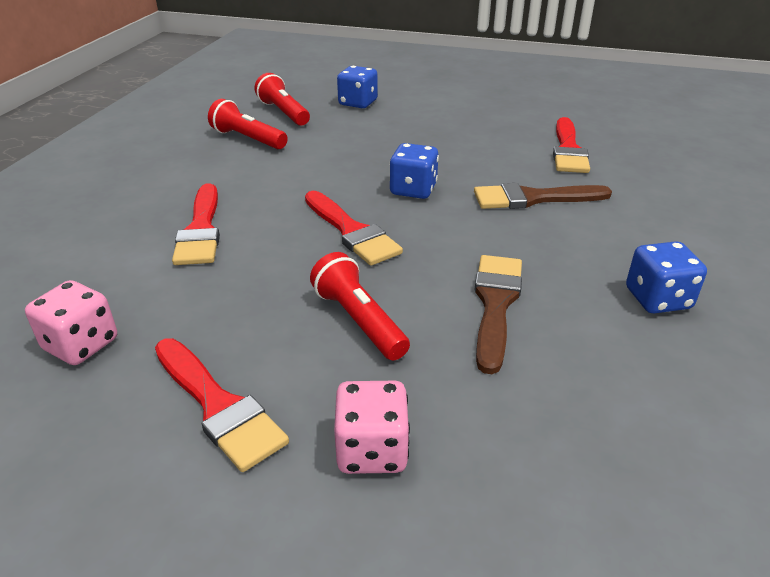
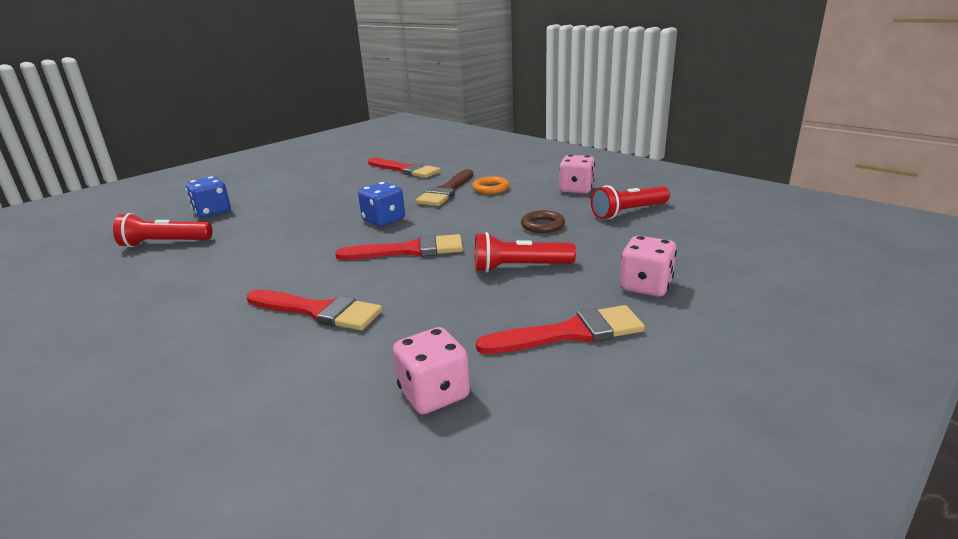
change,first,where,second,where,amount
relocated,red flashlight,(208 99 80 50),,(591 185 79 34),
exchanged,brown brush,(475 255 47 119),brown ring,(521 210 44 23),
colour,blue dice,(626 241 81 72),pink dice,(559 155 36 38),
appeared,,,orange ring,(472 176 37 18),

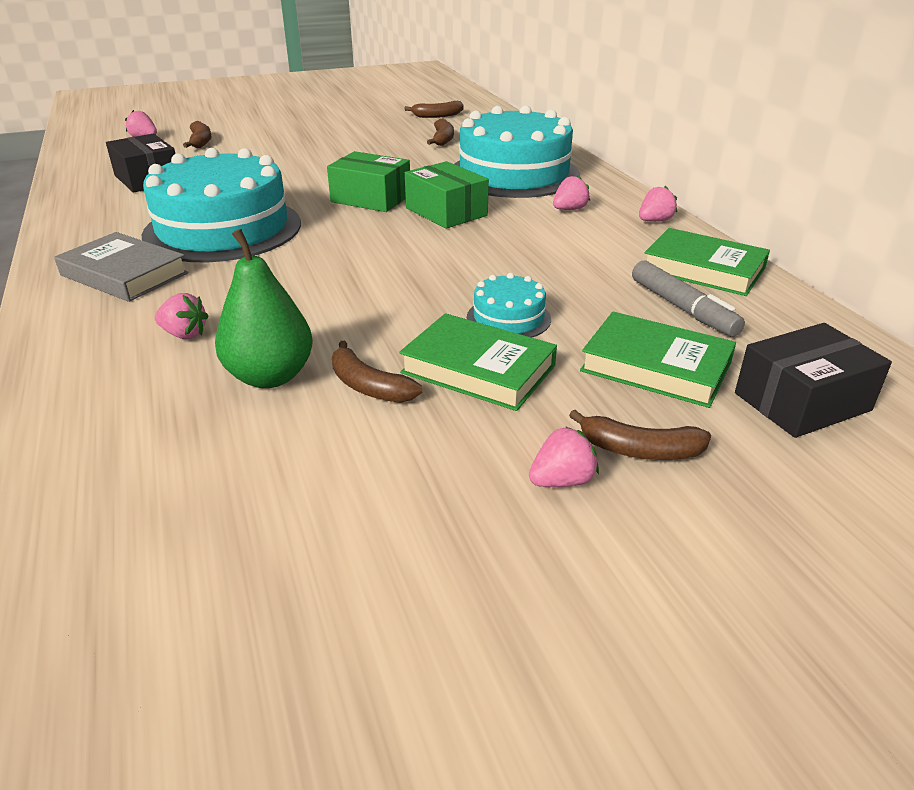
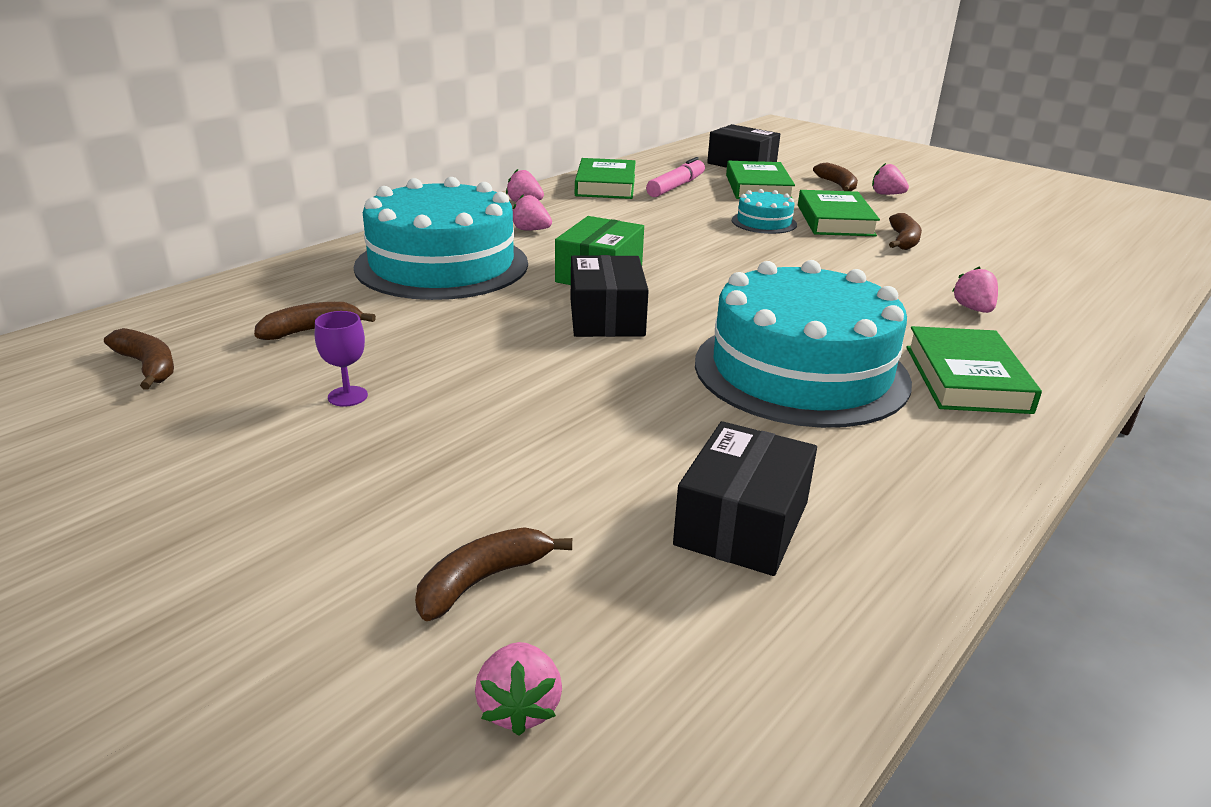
change,first,where,second,where,amount
colour,grey book,(54 232 134 70),green book,(906 326 136 88),
missing,green pear,(215 229 98 159),,,
colour,green box,(327 151 83 61),black box,(571 255 78 82),
colour,grey marker,(632 261 113 76),pink marker,(646 157 59 40),
appeared,,,purple goblet,(315 311 53 96),

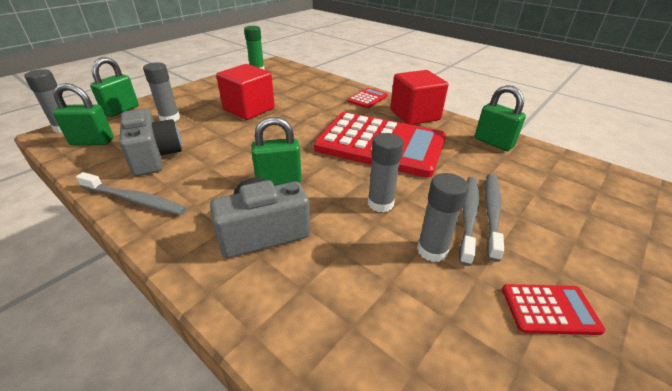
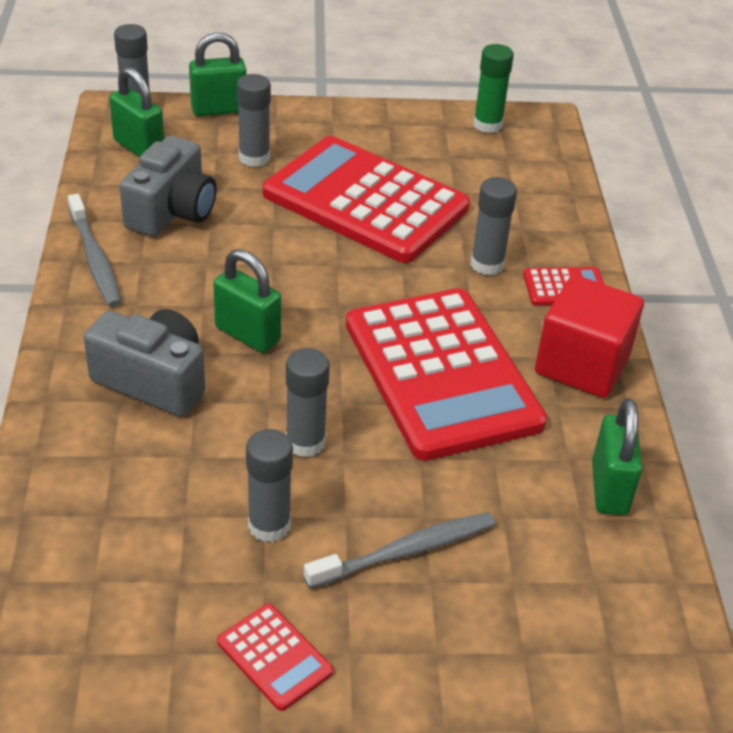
change,first,where,second,where,amount
exchanged,red cube,(216 64 59 56),red calculator,(263 136 207 127),
missing,grey toothbrush,(459 177 20 89),,,
appeared,,,grey glue stick,(471 177 46 98),

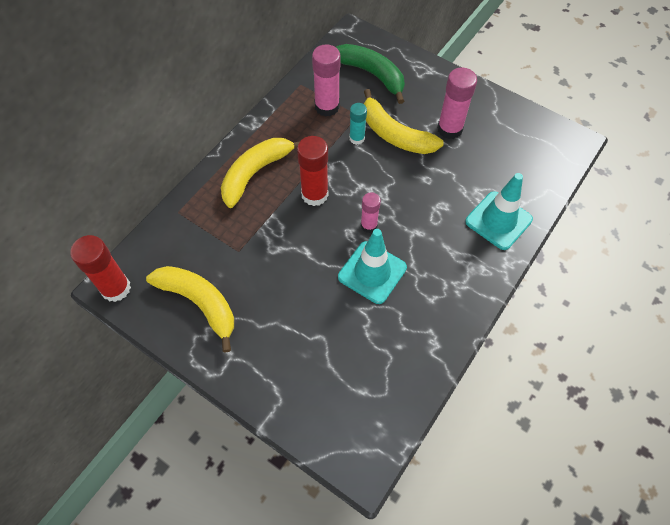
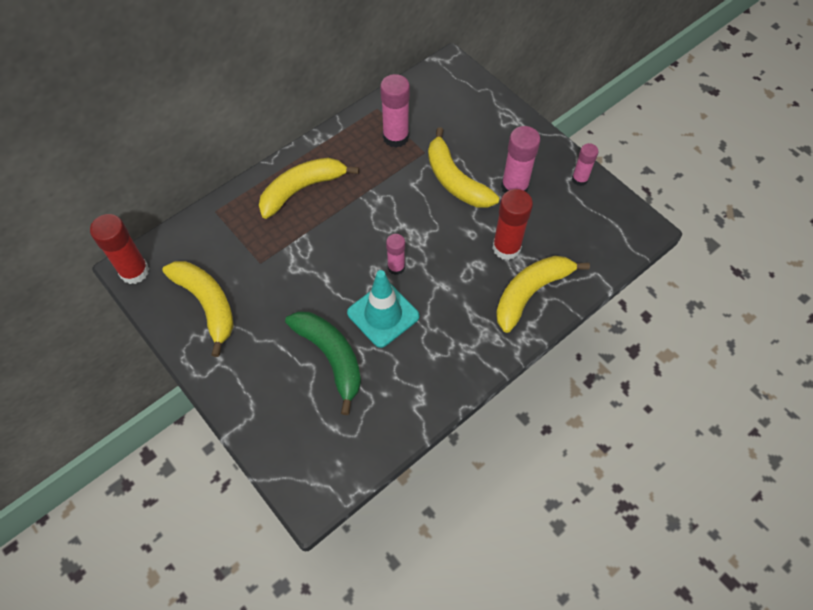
change,first,where,second,where,amount
relocated,red glue stick,(297 136 32 70),,(492 189 41 71),
relocated,green banana,(336 44 69 60),,(285 311 76 104),
missing,turquoise glue stick,(349 103 18 42),,,
exchanged,turquoise traffic cone,(465 173 68 77),yellow banana,(496 256 94 77),
appeared,,,pink glue stick,(572 143 27 43),

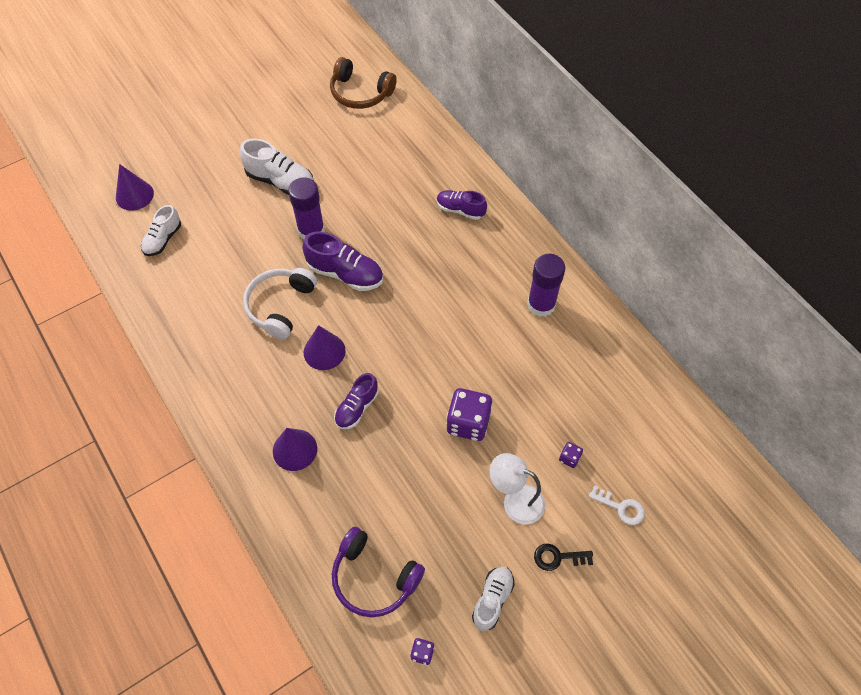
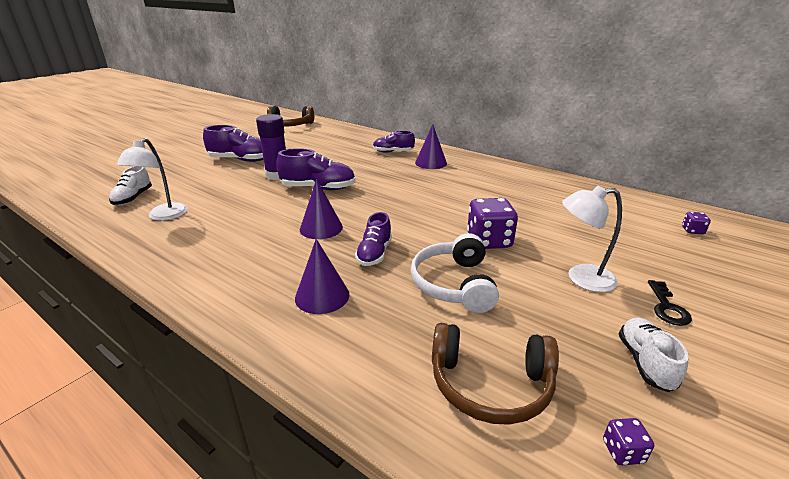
change,first,where,second,where,amount
relocated,purple cone,(116 164 38 47),,(415 124 32 45),
colour,white shoe,(240 138 74 57),purple shoe,(203 125 60 37),
relocated,white headphones,(243 268 74 71),,(411 233 88 80),
colour,purple headphones,(332 527 93 90),brown headphones,(432 323 127 102),
missing,purple glue stick,(527 254 38 63),,,
spun,black key,(534 544 59 27),,(648 280 44 46),60 degrees counterclockwise
relocated,purple dice,(559 442 24 26),,(682 212 29 22),
missing,white key,(589 485 56 40),,,
appeared,,,white lamp,(117 138 71 83),

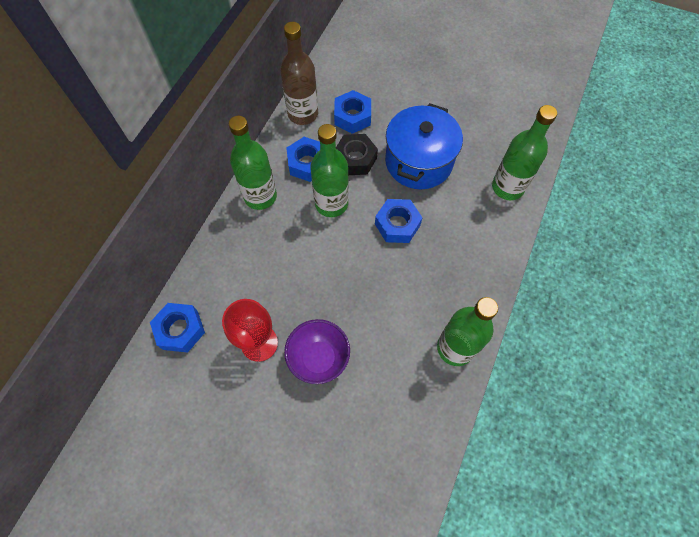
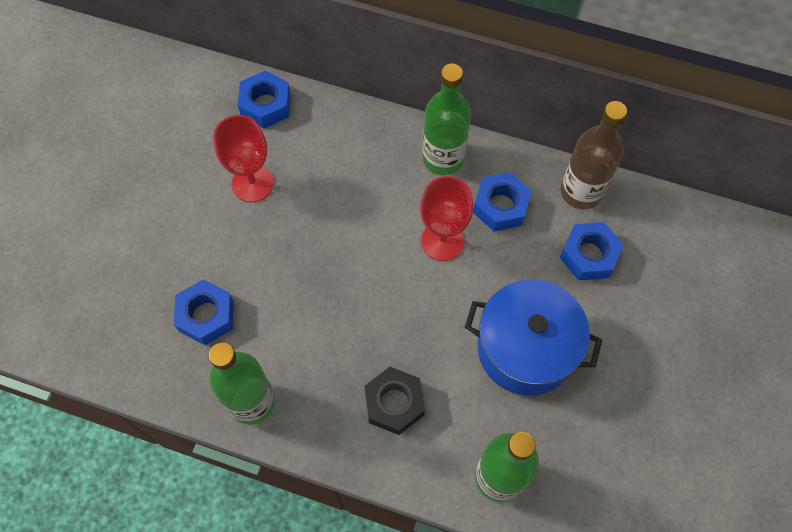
change,first,where,second,where,amount
missing,purple bowl,(284 319 66 65),,,
exchanged,green bottle,(310 124 39 93),red goblet,(420 176 54 85),
relocated,black nut,(336 134 42 41),,(364 367 61 68),
relocated,blue nut,(375 199 47 44),,(174 280 59 65),

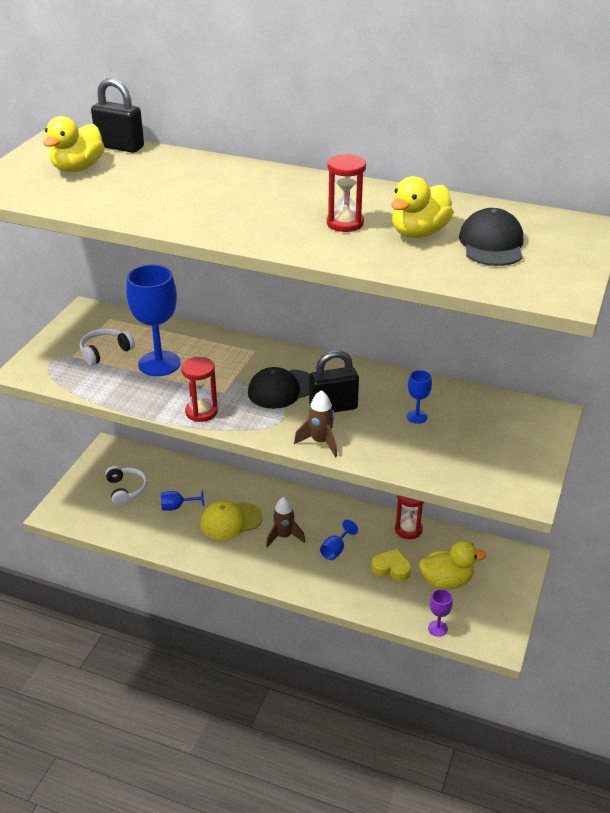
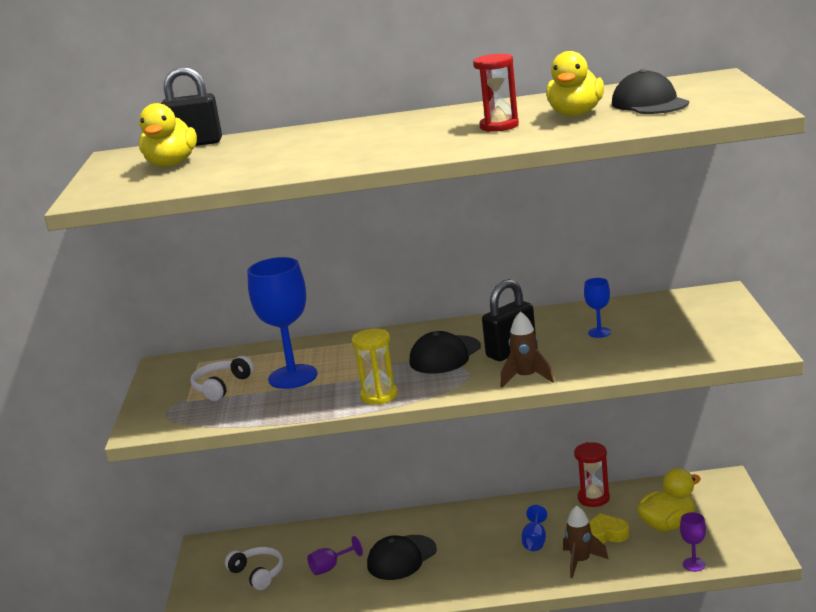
change,first,where,second,where,amount
colour,blue goblet,(161 489 43 22),purple goblet,(307 536 56 39),
colour,red hourglass,(181 357 37 65),yellow hourglass,(352 329 46 76),
colour,yellow cap,(200 501 63 39),black cap,(367 535 70 45),
relocated,brown rocket,(266 497 39 50),,(563 505 45 73),

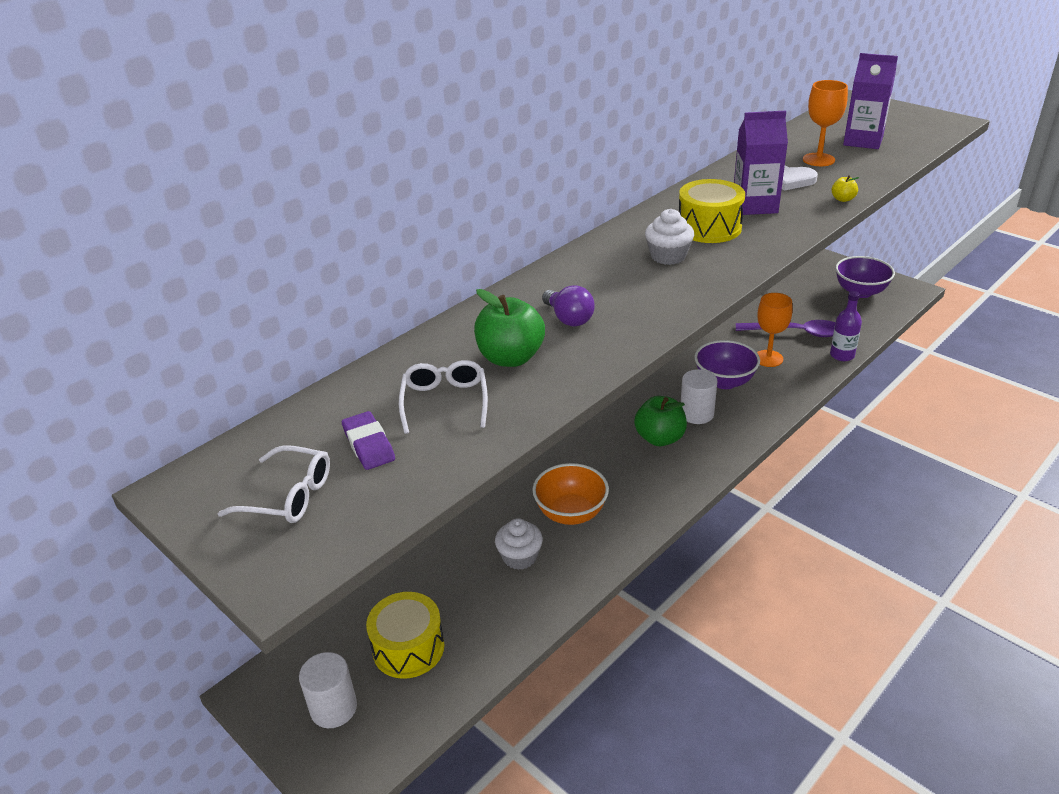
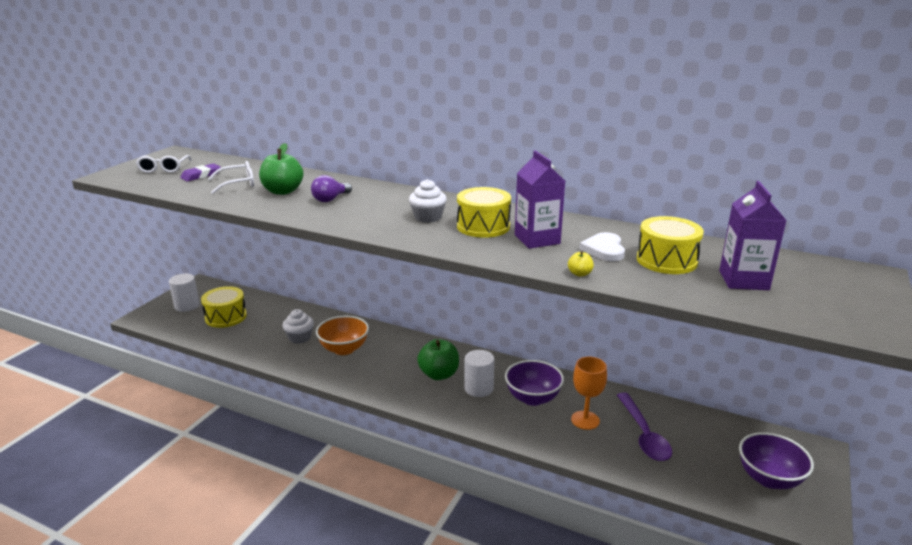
change,first,where,second,where,amount
exchanged,orange goblet,(803 80 45 86),yellow drum,(637 216 67 58),
missing,purple bottle,(830 291 32 70),,,

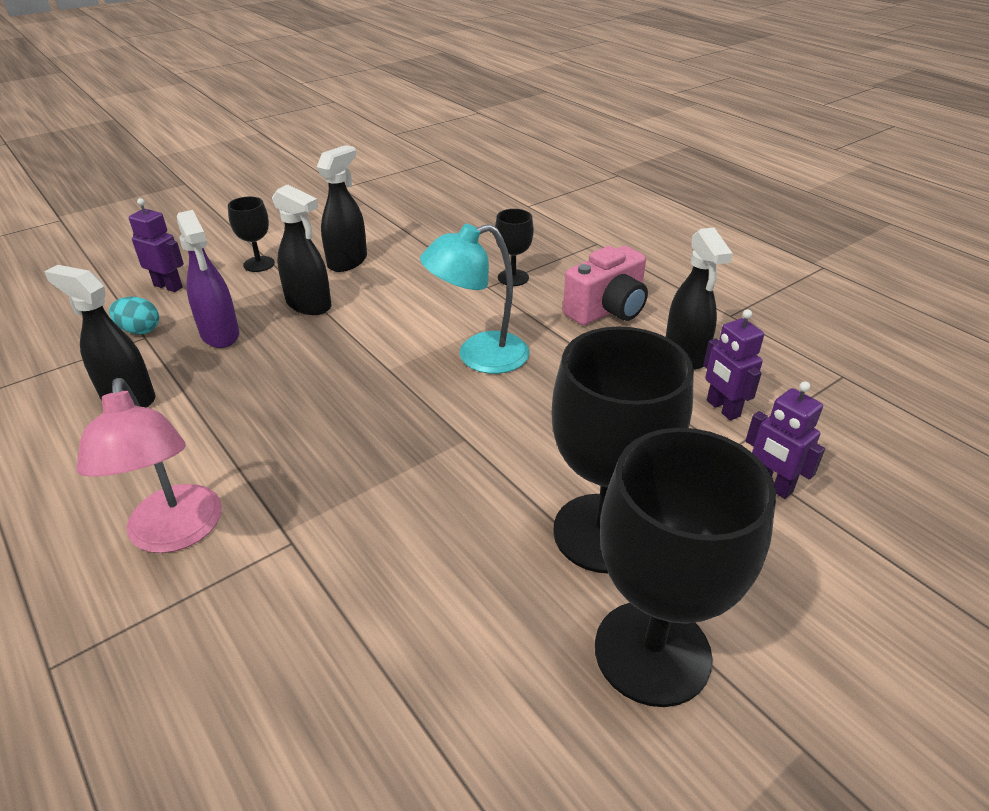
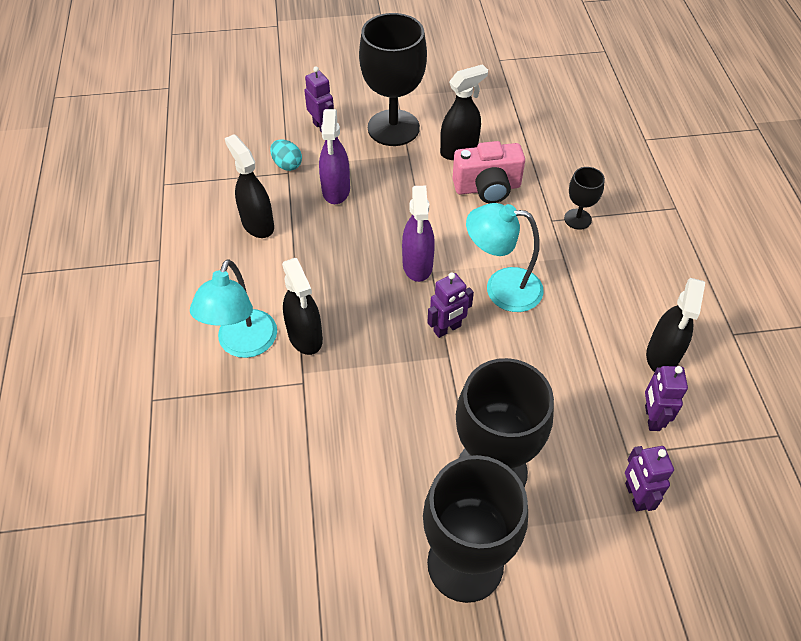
change,first,where,second,where,amount
colour,pink lamp,(76 378 146 175),turquoise lamp,(190 259 87 99),
size,black goblet,(228 197 47 75),,(359 13 68 133),x2.10
relocated,black spray bottle,(272 185 59 130),,(282 258 41 97),
relocated,pink camera,(563 246 85 79),,(452 141 73 62),
appeared,,,purple spray bottle,(402 186 33 96),
appeared,,,purple robot,(427 272 47 66),

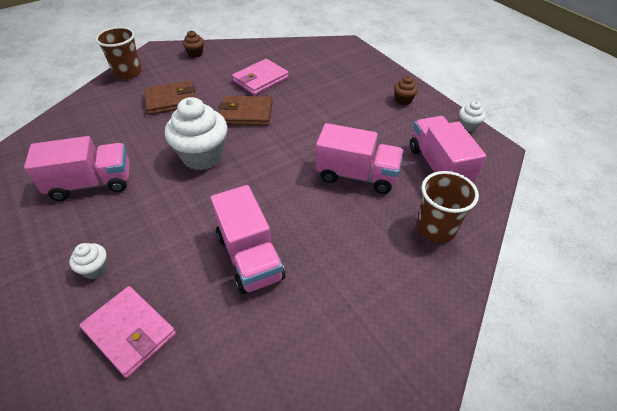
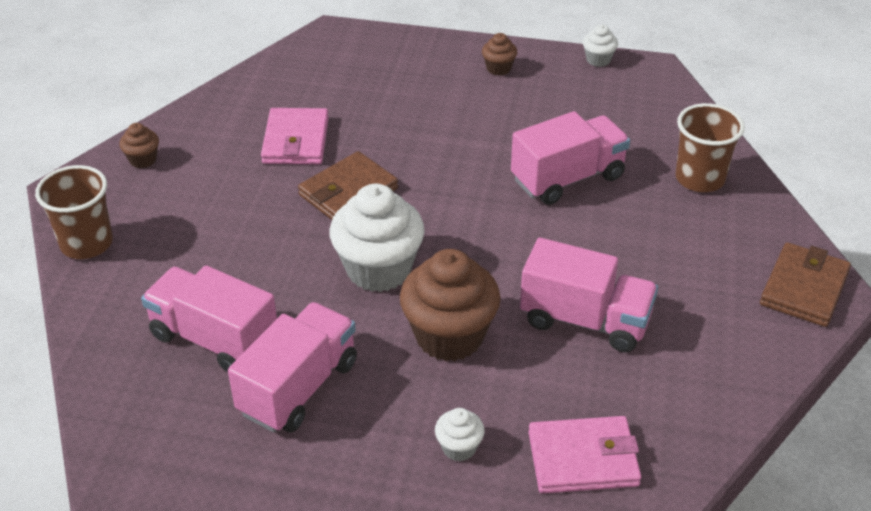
change,first,where,second,where,amount
relocated,brown wallet,(144 80 52 35),,(760 242 91 85),
relocated,pink truck,(410 116 76 67),,(141 265 136 107),
appeared,,,brown cupcake,(400 249 101 112),

